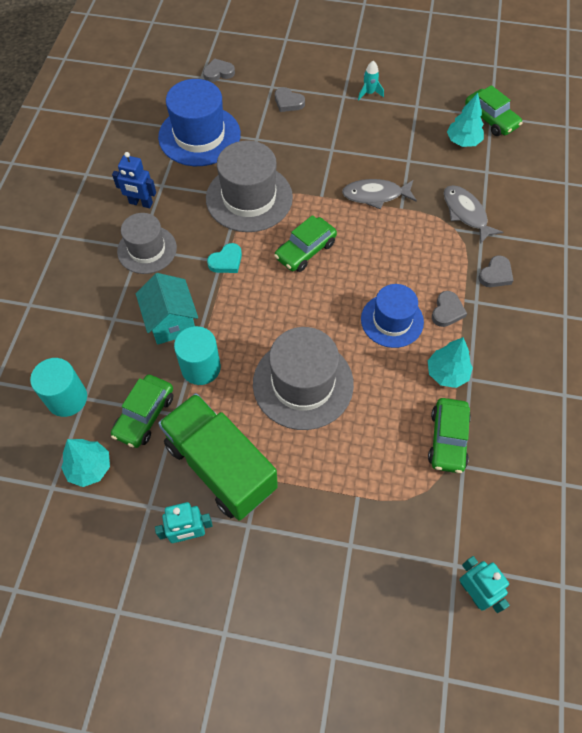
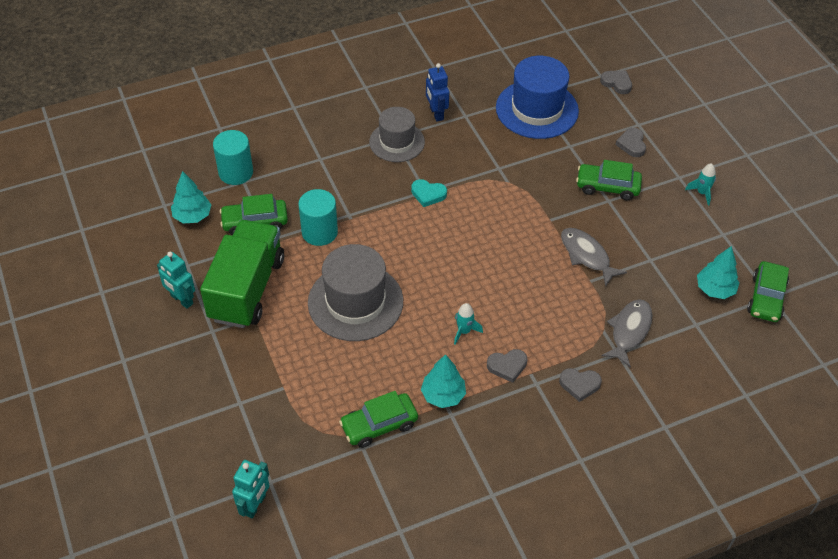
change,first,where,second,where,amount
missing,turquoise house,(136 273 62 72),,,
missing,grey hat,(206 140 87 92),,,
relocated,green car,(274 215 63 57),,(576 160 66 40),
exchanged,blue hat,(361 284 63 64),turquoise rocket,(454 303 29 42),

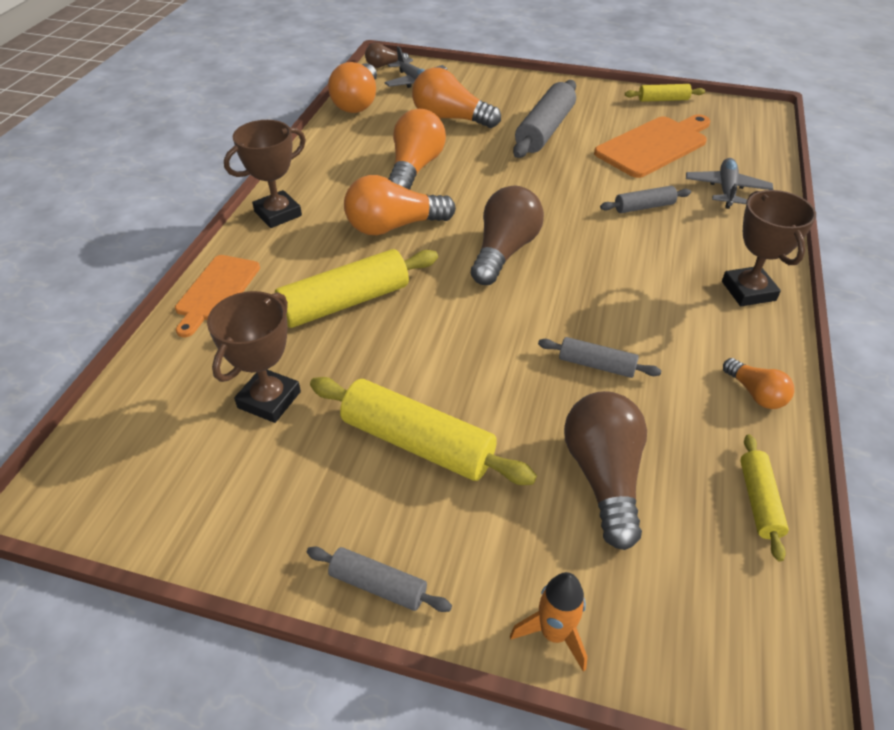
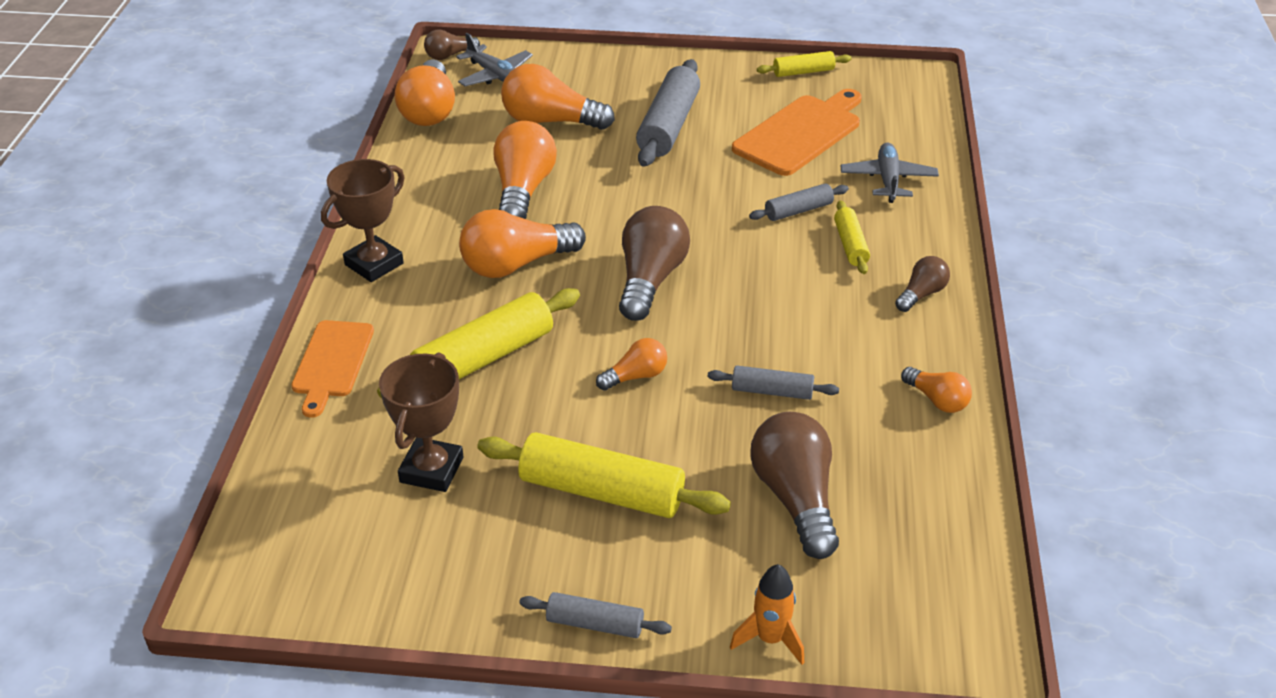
change,first,where,second,where,amount
exchanged,brown trophy,(722 190 94 116),brown light bulb,(895 256 55 56),
relocated,yellow rolling pin,(740 434 49 127),,(834 200 36 74),
appeared,,,orange light bulb,(596 338 71 53),

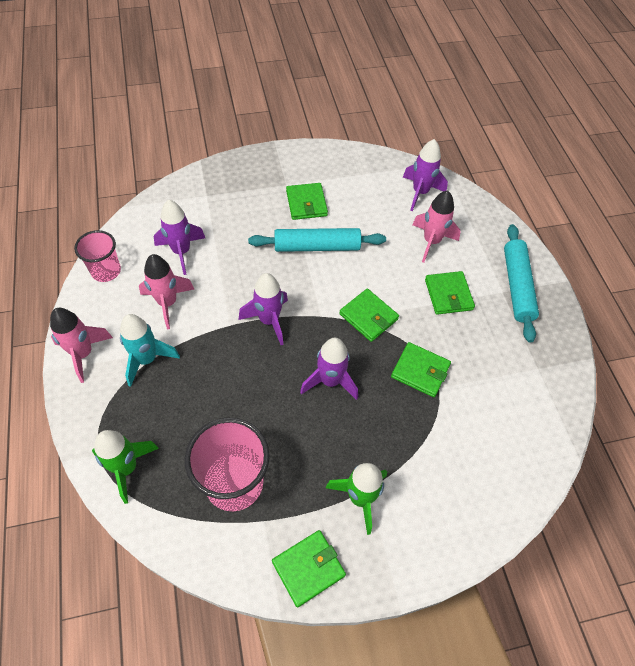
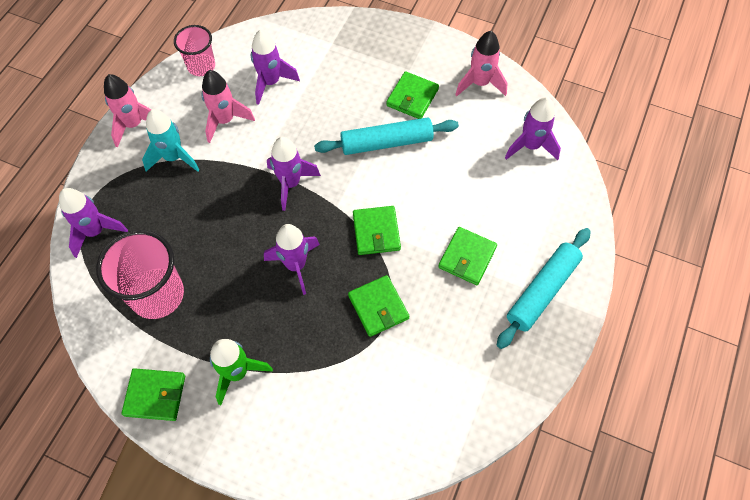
change,first,where,second,where,amount
colour,green rocket,(92 430 67 74),purple rocket,(59 188 69 70),
spun,turquoise rolling pin,(248 228 138 24),,(314 117 145 38),45 degrees counterclockwise
relocated,pink rocket,(412 190 49 73),,(455 31 53 65),

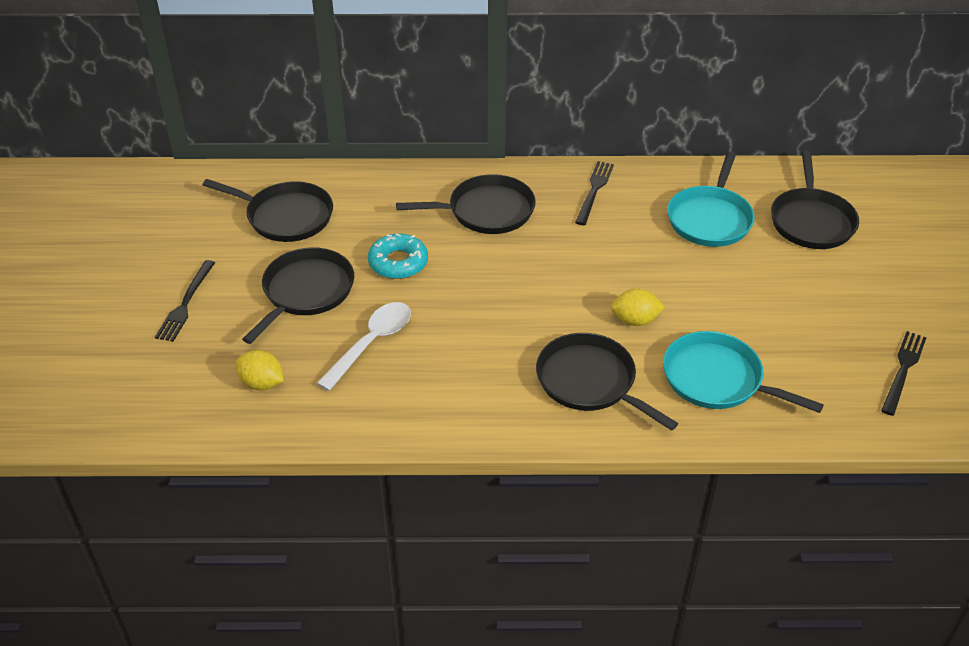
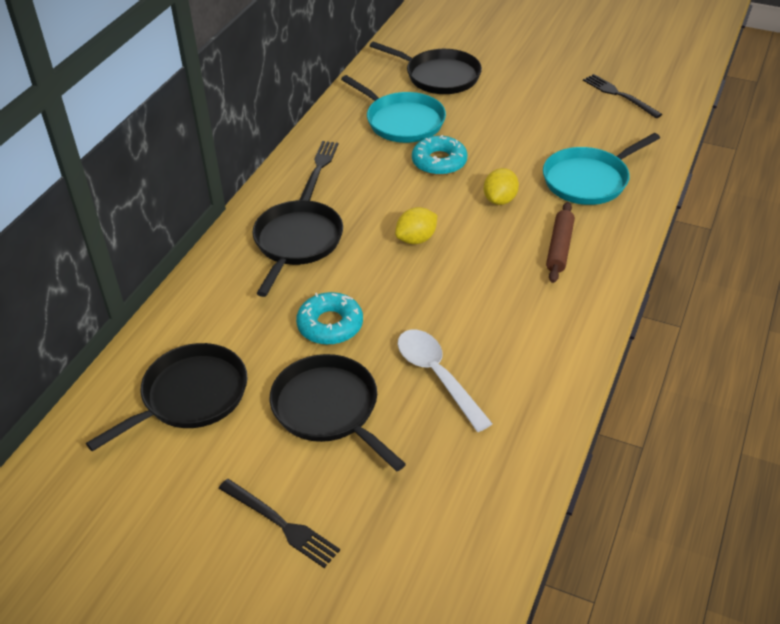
change,first,where,second,where,amount
relocated,yellow lemon,(236 350 48 40),,(395 207 42 37),
exchanged,black pan,(536 333 142 98),brown rolling pin,(546 202 29 81),
spun,black fork,(575 161 39 64),,(299 141 40 60),60 degrees clockwise
appeared,,,turquoise donut,(412 135 55 40),

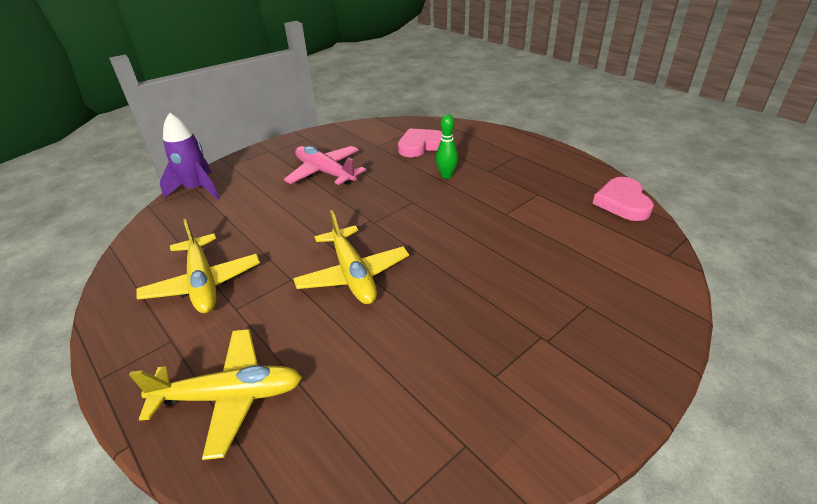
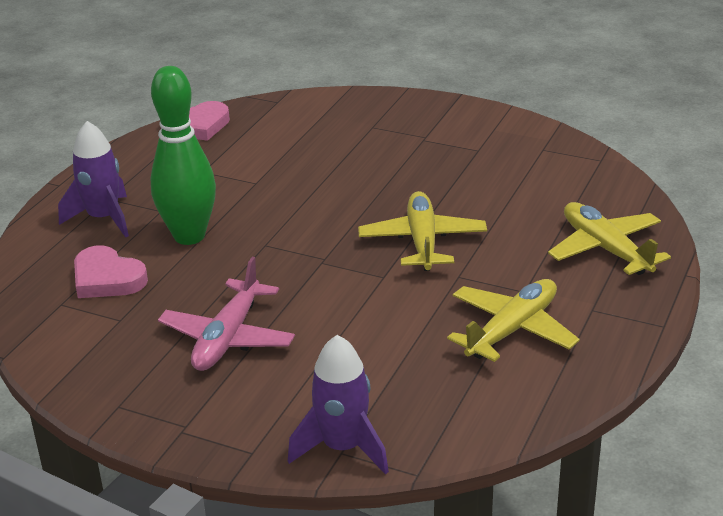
change,first,where,second,where,amount
spun,yellow plane,(293 210 116 94),,(358 191 129 80),45 degrees counterclockwise
size,green bowling pin,(436 114 22 65),,(151 66 65 179),x2.04
appeared,,,purple rocket,(58 121 71 117),

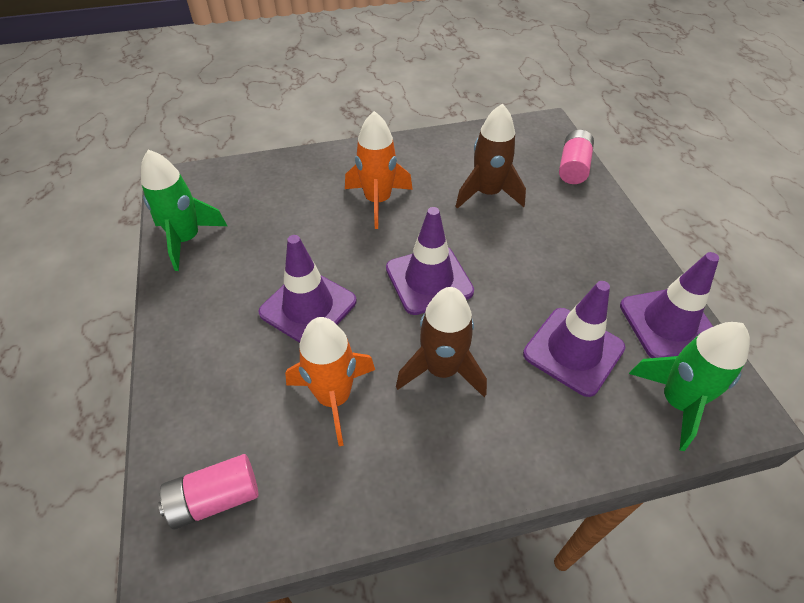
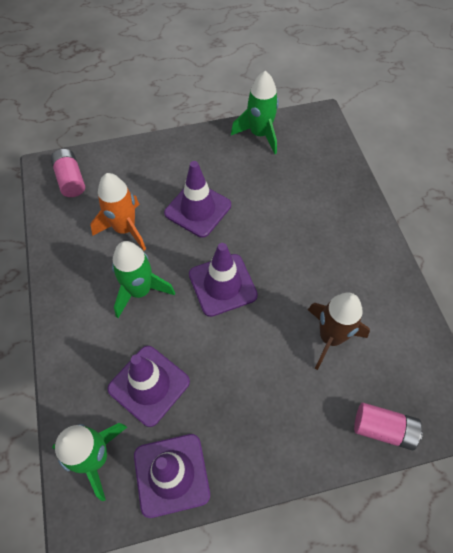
change,first,where,second,where,amount
missing,orange rocket,(345 111 68 118),,,
colour,brown rocket,(396 287 91 110),green rocket,(112 241 63 77),

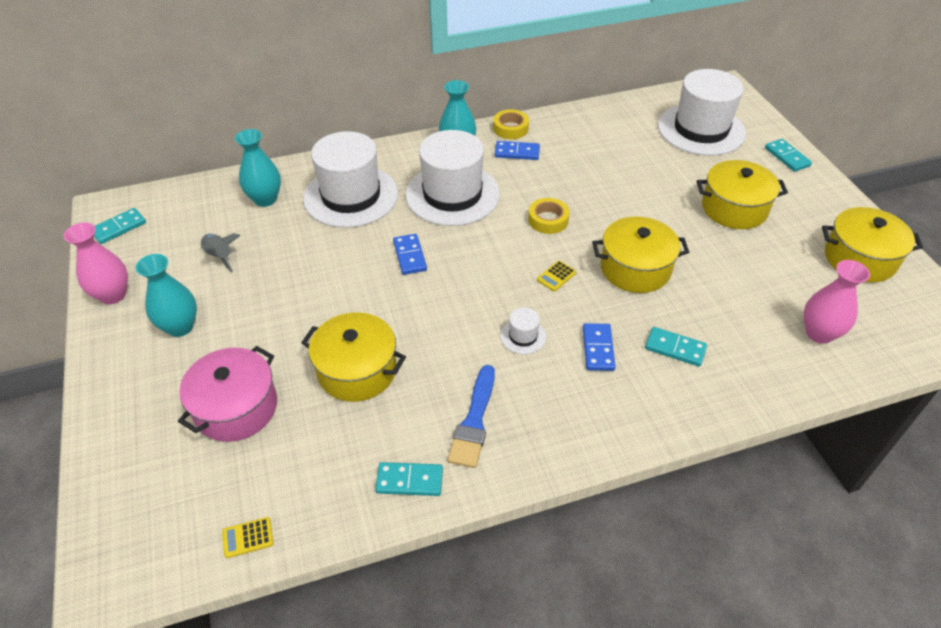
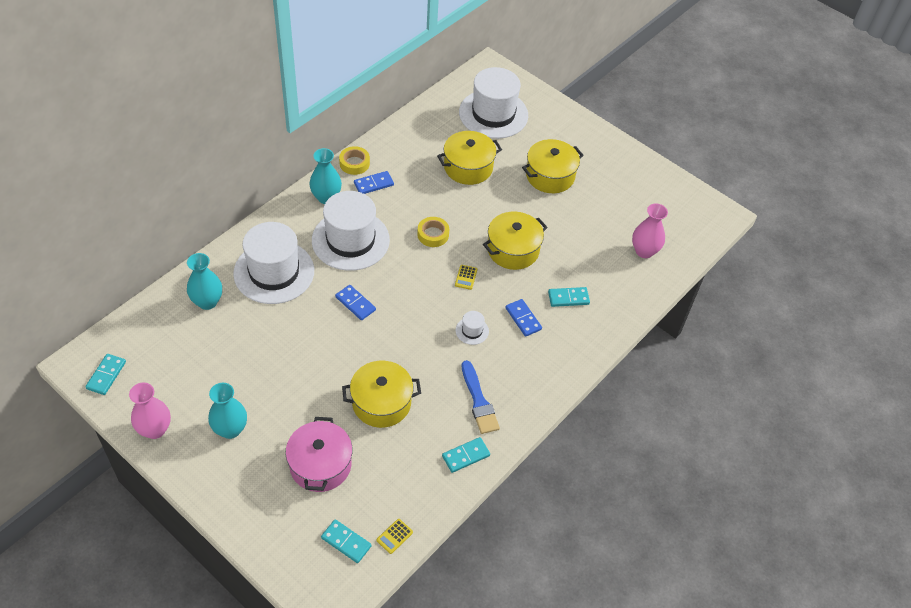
change,first,where,second,where,amount
missing,grey rocket,(201 233 40 39),,,
relocated,turquoise domino,(765 139 47 33),,(321 519 51 44),
relocated,yellow pot,(822 207 101 75),,(437 131 65 54),

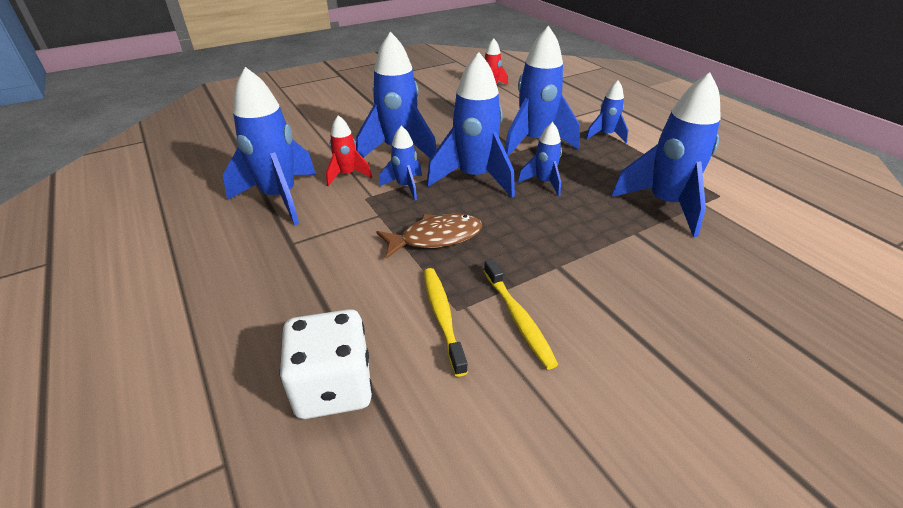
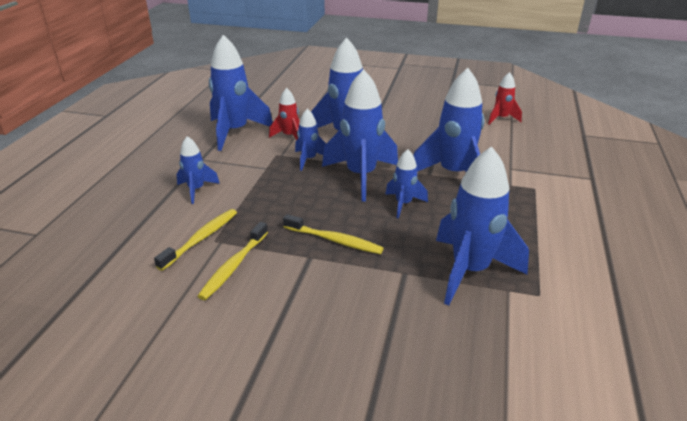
change,first,where,second,where,amount
missing,white dice,(279 309 93 110),,,
missing,brown fish,(376 214 107 45),,,
relocated,blue rocket,(586 80 42 63),,(176 136 44 68),
appeared,,,yellow toothbrush,(283 214 100 40),

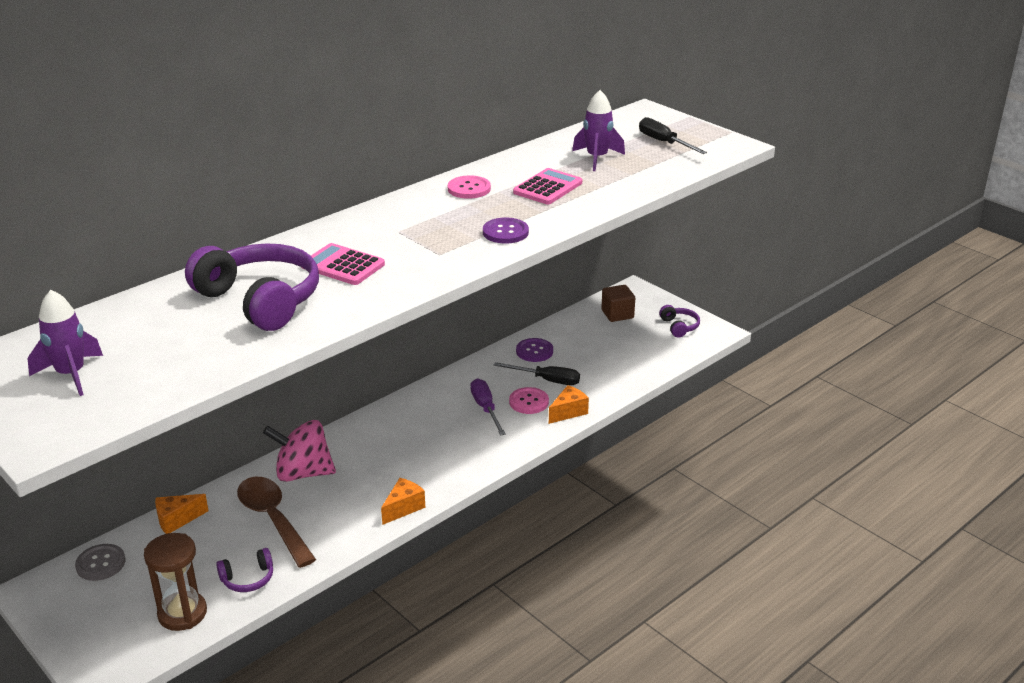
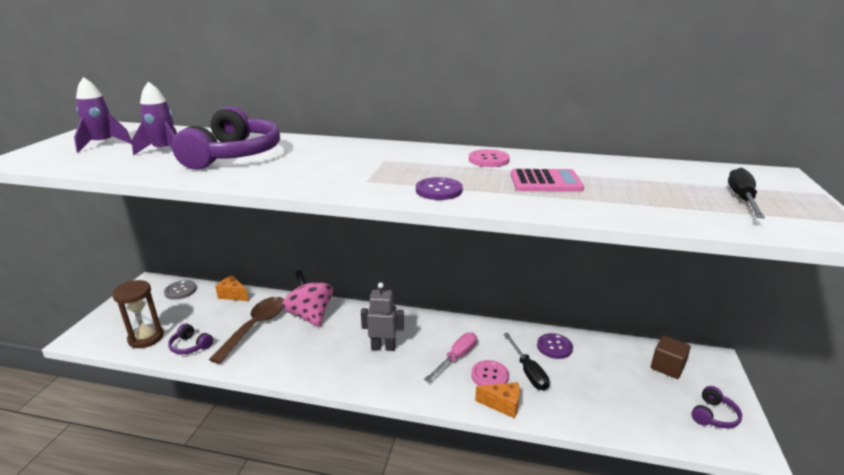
change,first,where,second,where,amount
missing,pink calculator,(301 243 84 42),,,
missing,orange cheese,(381 478 44 47),,,
colour,purple screwdriver,(470 379 36 57),pink screwdriver,(424 332 53 50),
relocated,purple rocket,(572 90 53 81),,(132 82 45 74),
appeared,,,grey robot,(361 282 43 69),

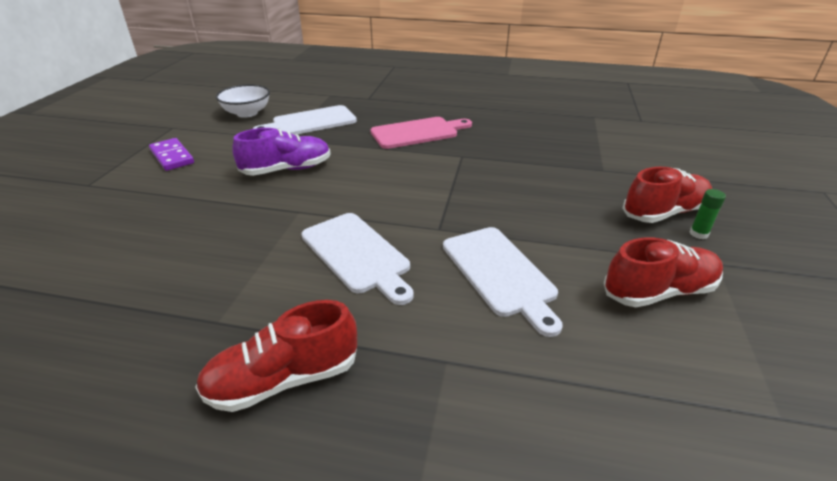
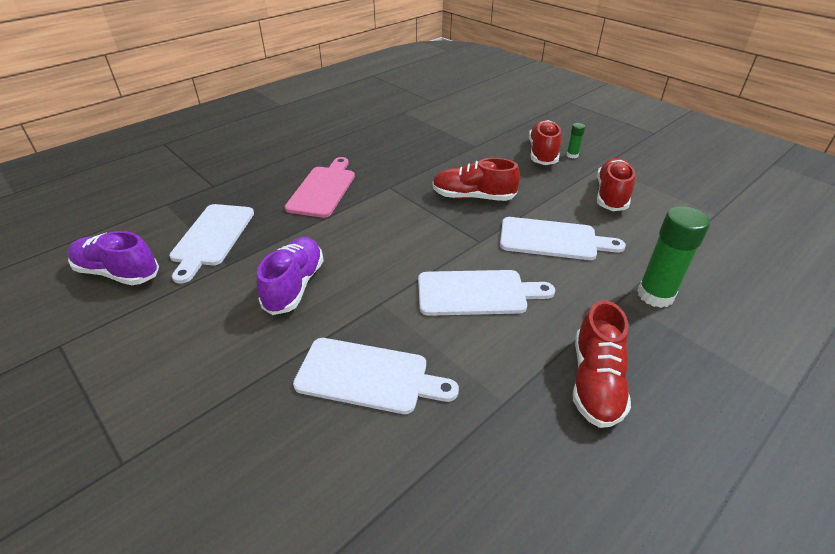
change,first,where,second,where,amount
missing,purple domino,(149 138 45 33),,,
exchanged,white bowl,(216 84 54 34),purple shoe,(68 231 91 54),
appeared,,,white cutting board,(293 338 166 76),
appeared,,,red shoe,(432 158 88 43),
appeared,,,green glue stick,(637 206 73 102),

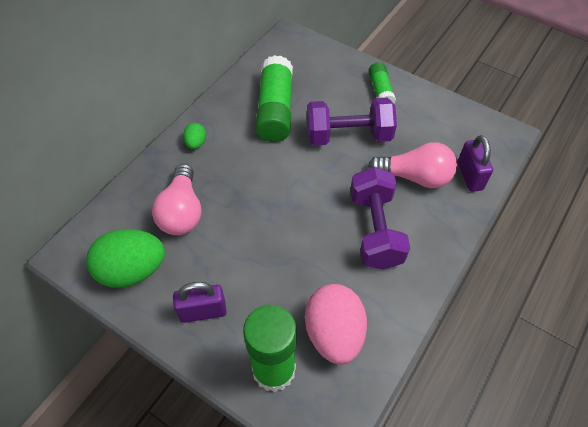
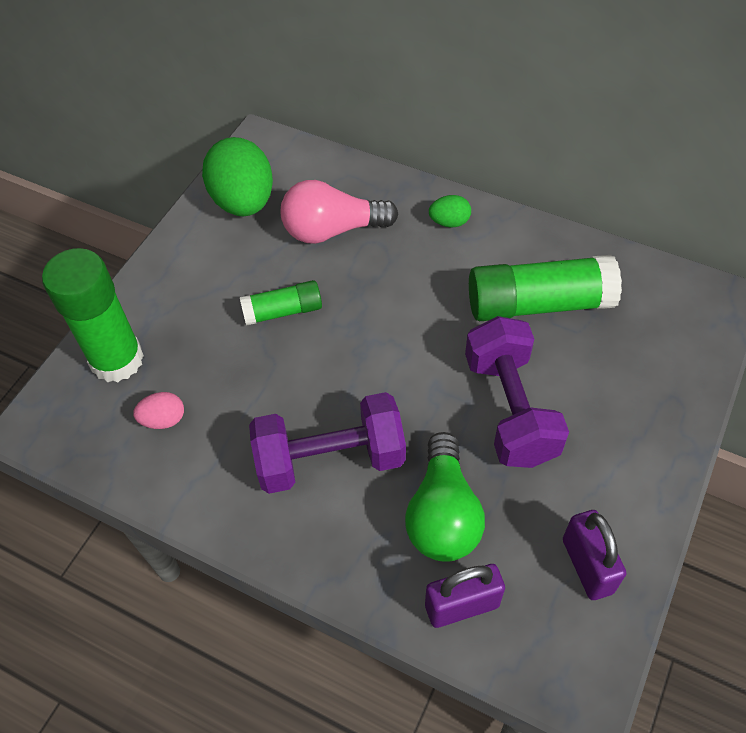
change,first,where,second,where,amount
relocated,purple padlock,(173 282 54 41),,(563 510 63 90),
size,pink egg,(305 284 62 81),,(133 392 51 37),x0.46
relocated,green glue stick,(368 62 28 41),,(240 280 82 46),
colour,pink light bulb,(368 142 89 46),green light bulb,(405 432 80 130),

